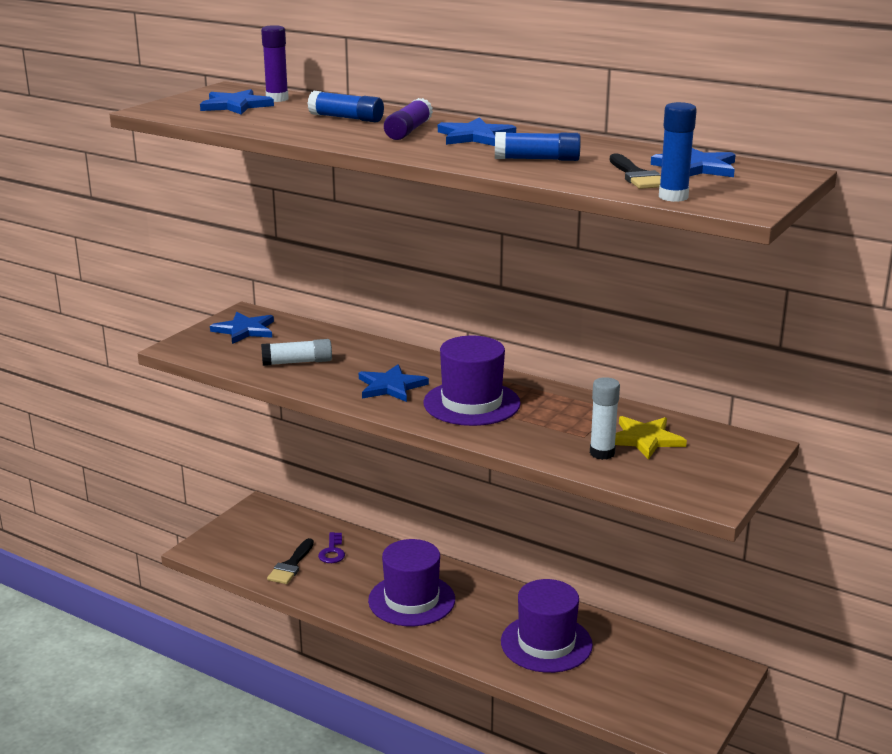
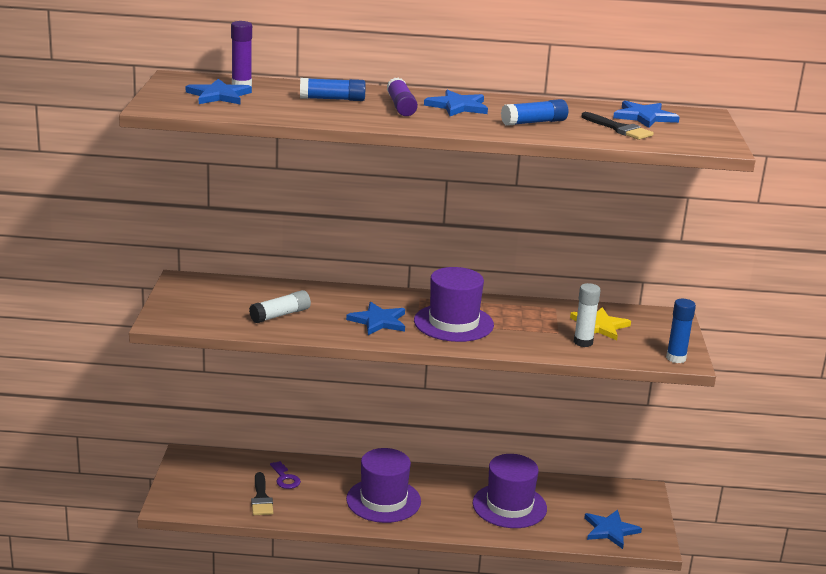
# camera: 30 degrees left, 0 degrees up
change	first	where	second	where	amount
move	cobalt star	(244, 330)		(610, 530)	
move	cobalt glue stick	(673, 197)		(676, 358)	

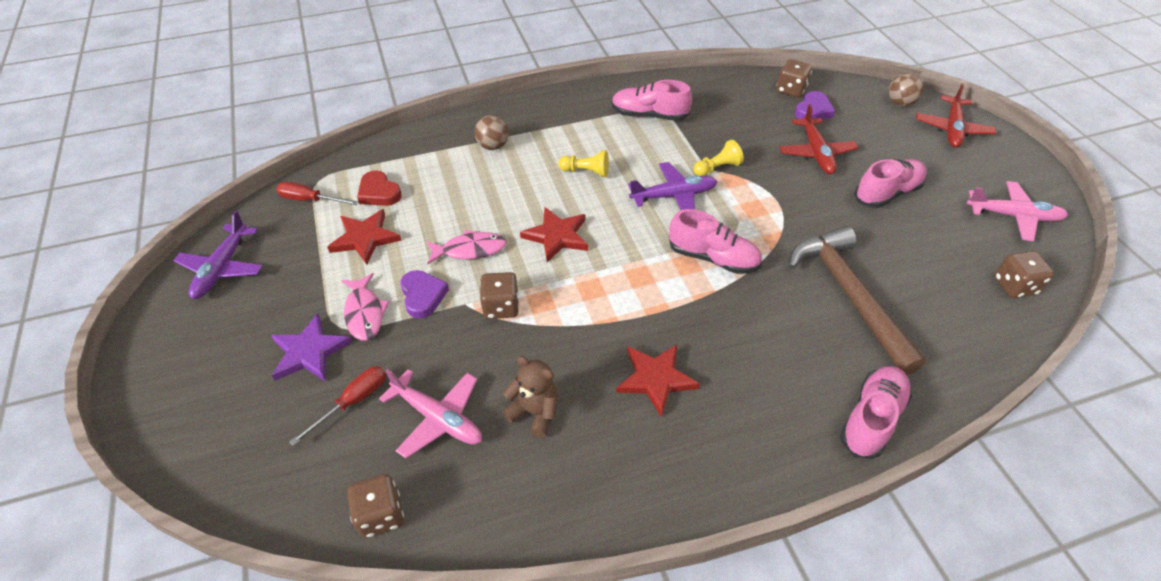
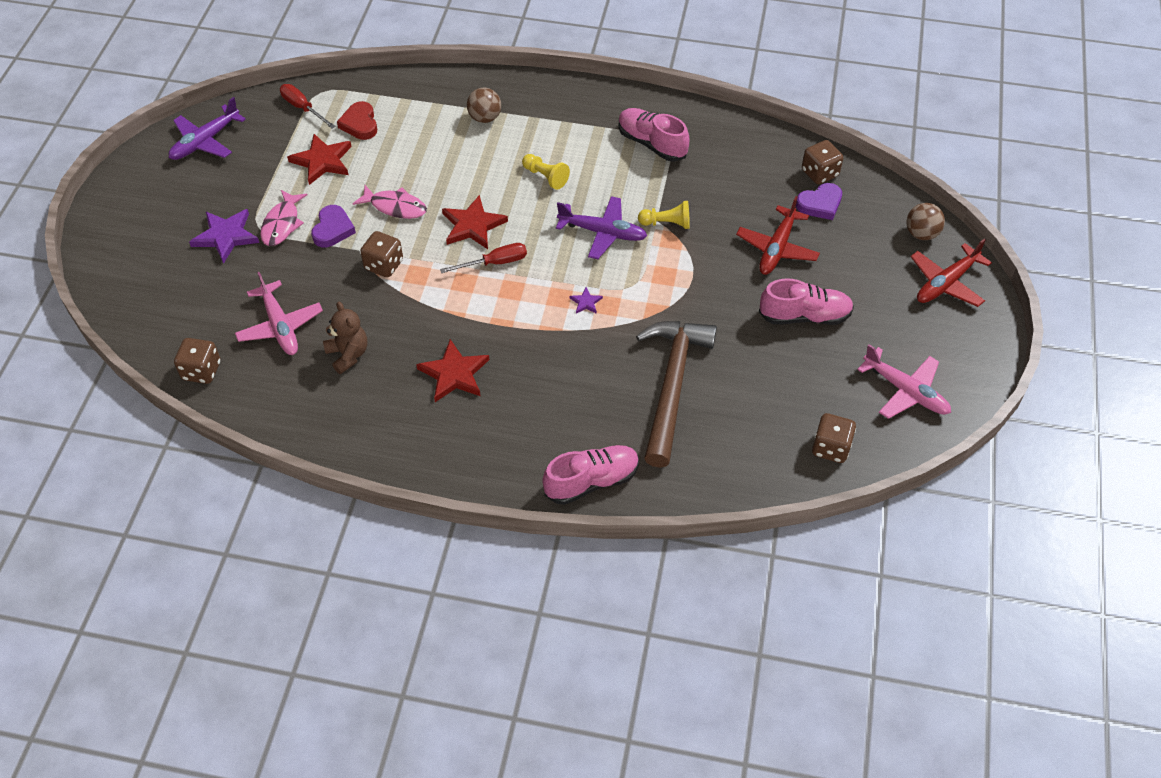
# camera: 30 degrees right, 5 degrees up
change	first	where	second	where	amount
move	scarlet flat screwdriver	(352, 402)		(494, 263)	
replace	rose-pink shoe	(713, 258)	royal purple star	(586, 302)	

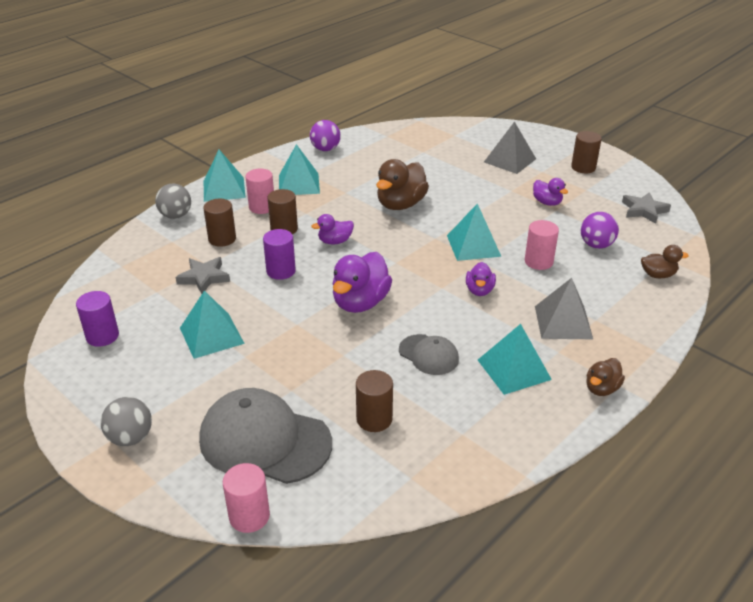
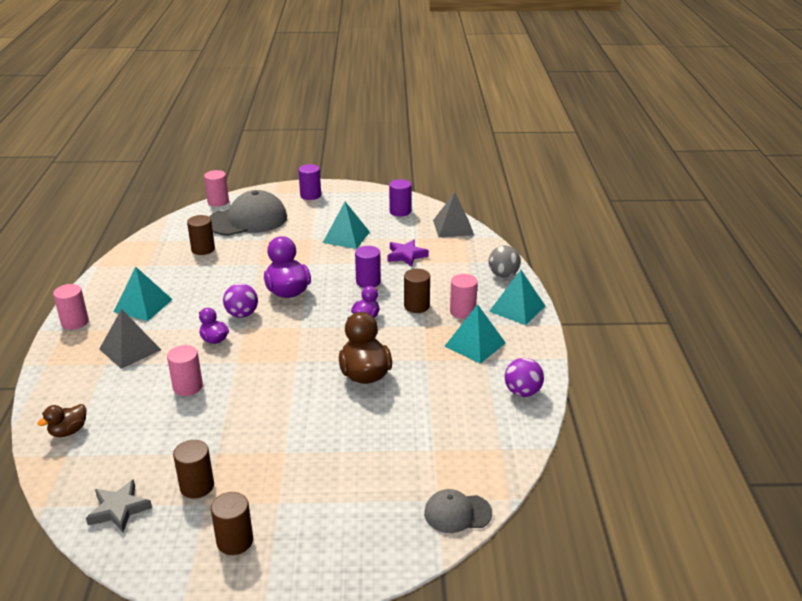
# camera: 135 degrees right, 5 degrees down
change	first	where	second	where	amount
replace	ash-grey play ball	(130, 438)	royal purple solid cylinder	(310, 195)	
recolor	ash-grey star	(204, 277)	royal purple star	(406, 255)	
move	russet solid cylinder	(222, 239)		(197, 486)	
move	ash-grey baseball cap	(428, 355)		(457, 513)	
delete	turquoise pyramid shape	(473, 245)			
move	ash-grey pyramid shape	(510, 160)		(453, 227)	
delete	royal purple rubber duck	(547, 202)			
move	royal purple play ball	(596, 245)		(242, 314)	
replace	russet rubber duck	(601, 389)	rose-pink solid cylinder	(75, 322)	

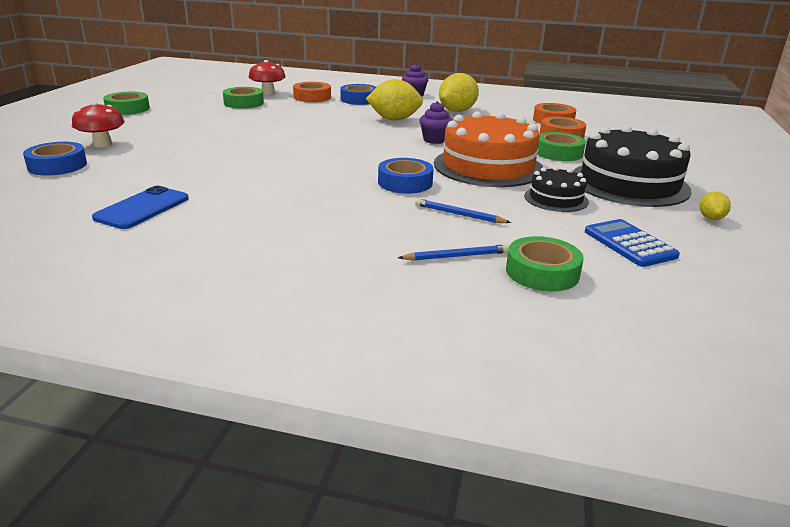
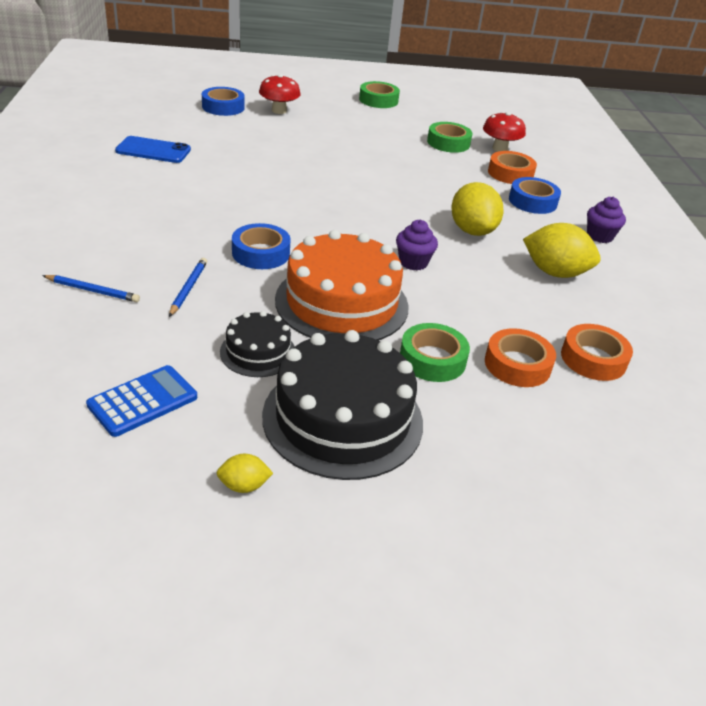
# camera: 70 degrees right, 10 degrees up
change	first	where	second	where	amount
rotate	cobalt wooden pencil	(456, 256)		(93, 291)	45 degrees counterclockwise
delete	green roll of tape	(542, 272)			

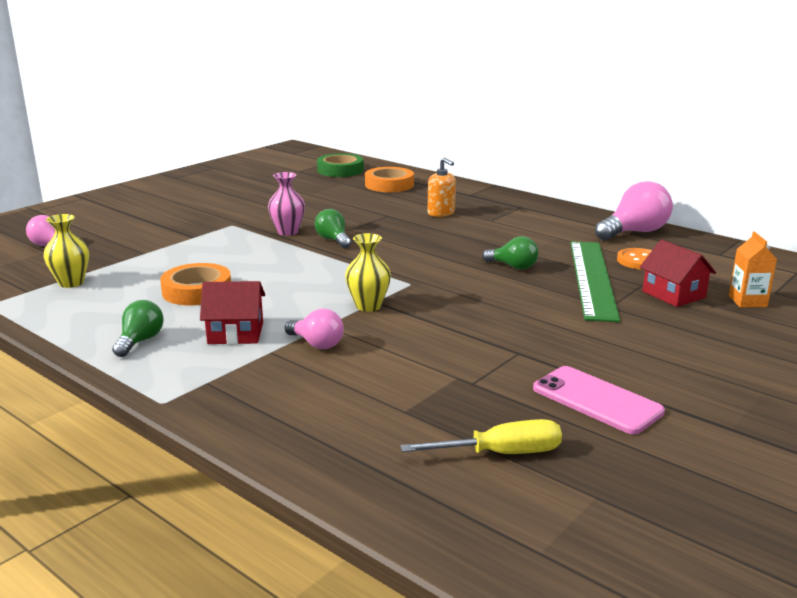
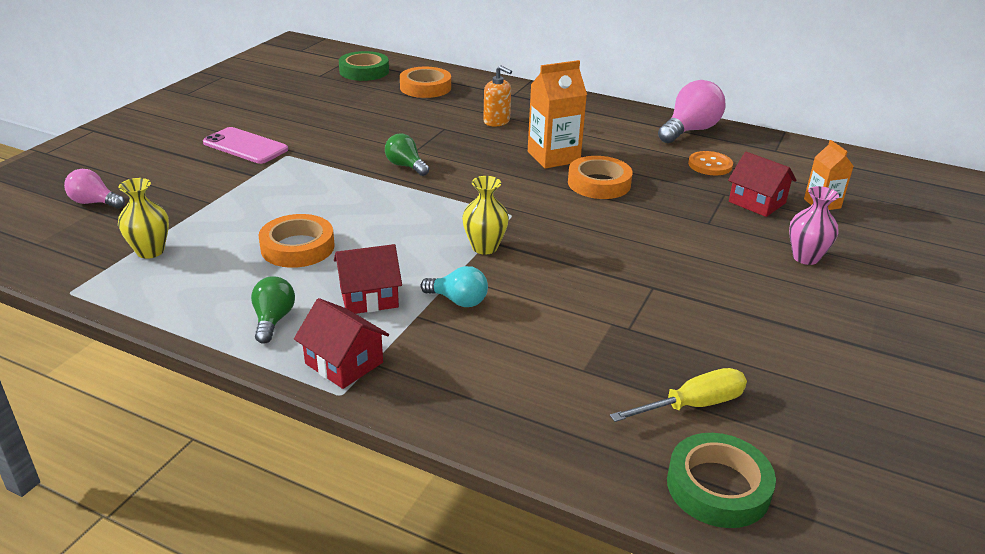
# camera: 15 degrees left, 10 degrees up
change	first	where	second	where	amount
move	rose-pink tall vase	(288, 232)		(805, 257)	
recolor	rose-pink bulb	(317, 344)	turquoise bulb	(458, 301)	
replace	green bulb	(513, 266)	orange roll of tape	(599, 183)	
move	rose-pink mobile phone	(596, 400)		(245, 146)	
delete	green straightedge	(592, 278)			
insert			scarlet cottage	(344, 363)	
insert			orange juice carton	(553, 157)	
insert			green roll of tape	(718, 487)	

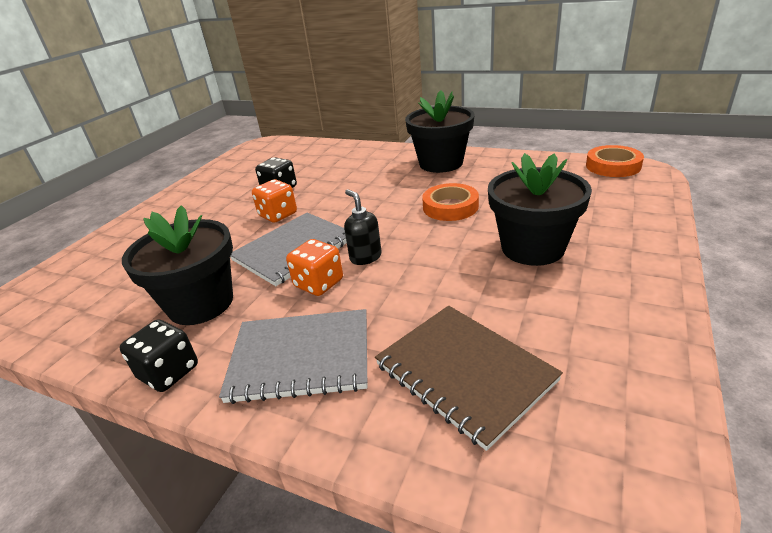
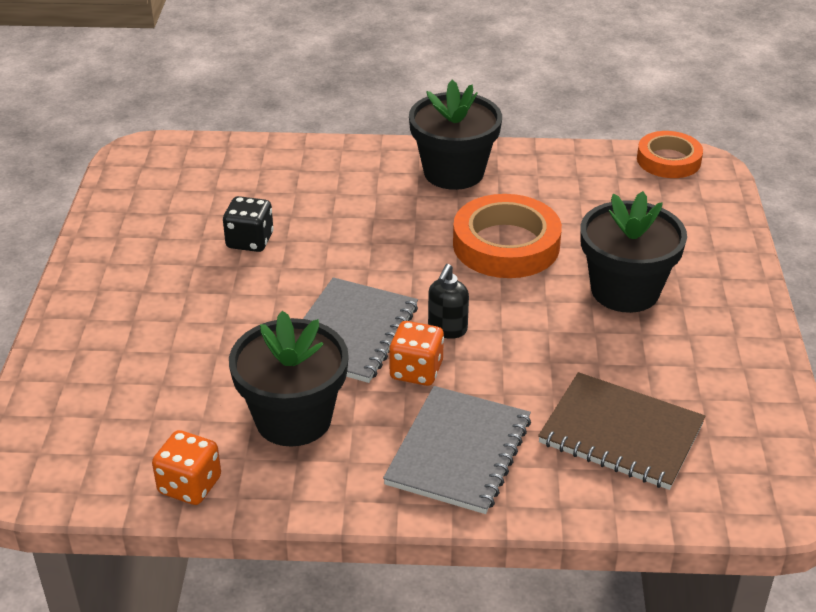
# camera: 25 degrees left, 5 degrees up
change	first	where	second	where	amount
delete	ebony die	(169, 372)			
rotate	ash-grey notebook	(301, 357)		(458, 452)	45 degrees counterclockwise
move	orange die	(278, 215)		(190, 485)	
rotate	ebony soap pump	(365, 257)		(447, 329)	105 degrees counterclockwise
resize	orange roll of tape	(450, 207)		(506, 245)	x1.54

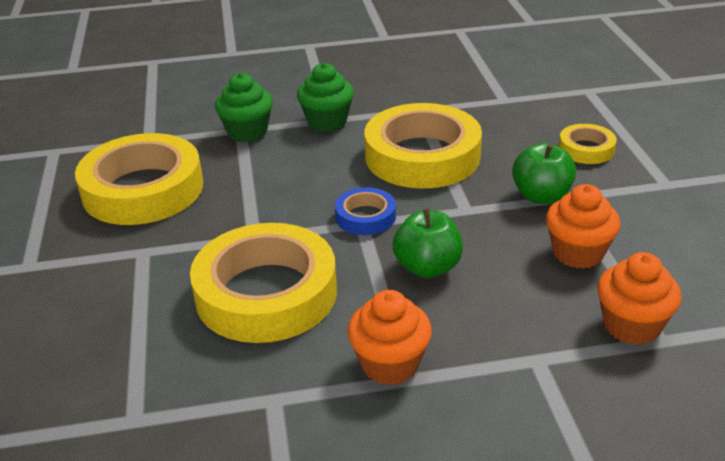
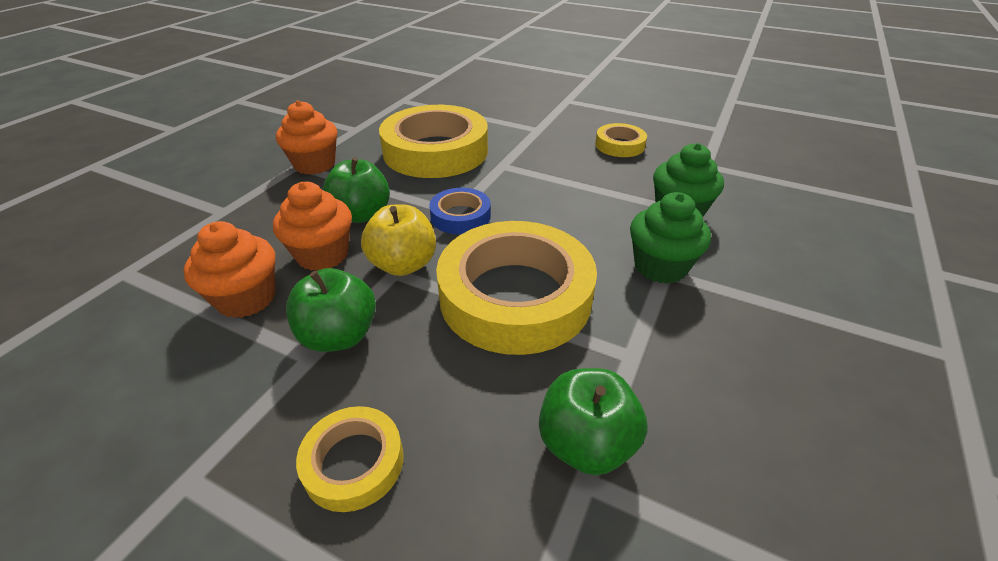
# camera: 125 degrees right, 5 degrees up
change	first	where	second	where	amount
resize	bright yellow roll of tape	(143, 189)		(619, 145)	x0.48
move	orange fairy cake	(631, 325)		(322, 255)	
insert			bright yellow toy apple	(403, 264)	
insert			green toy apple	(586, 443)	

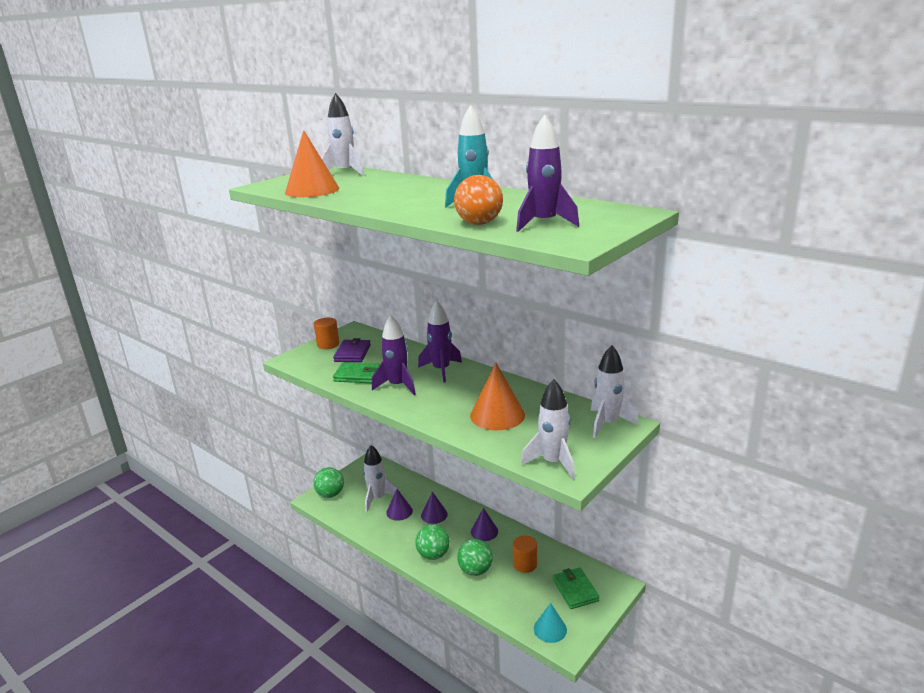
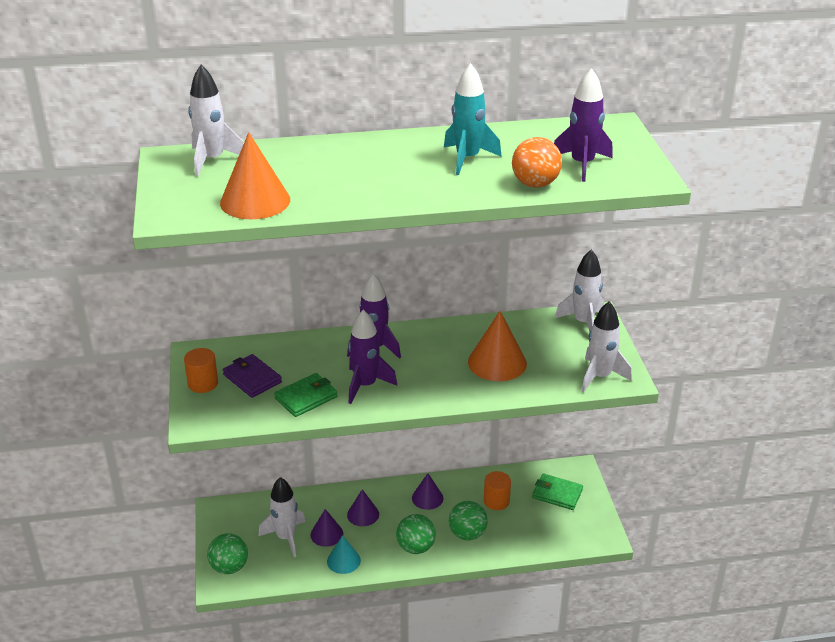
# camera: 50 degrees left, 10 degrees up
change	first	where	second	where	amount
move	turquoise solid cone	(550, 629)		(343, 560)	

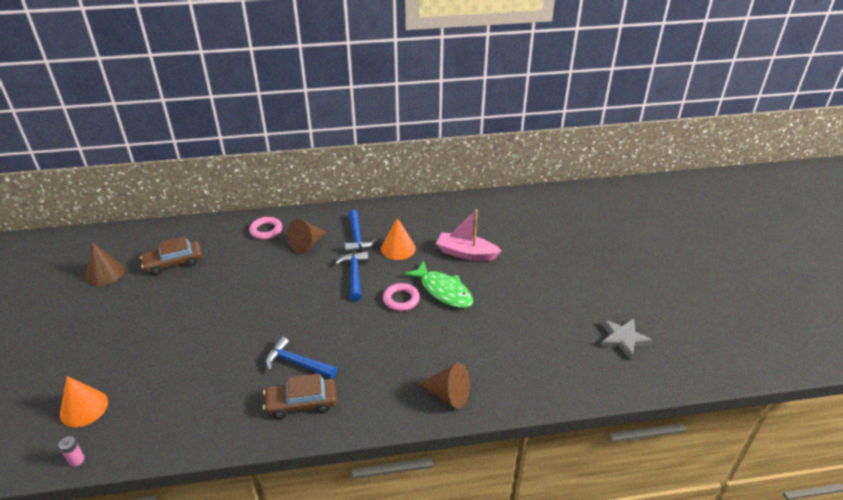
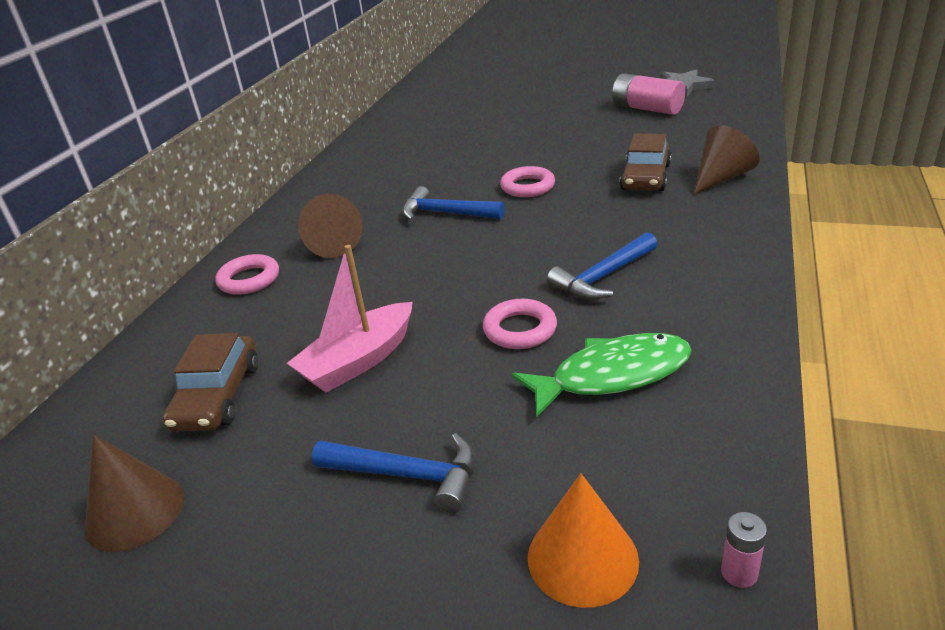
# camera: 60 degrees left, 5 degrees down
change	first	where	second	where	amount
move	russet car	(301, 403)		(645, 177)	
move	cobalt claw hammer	(357, 237)		(408, 475)	
delete	orange solid cone	(398, 248)			
move	green fish	(443, 291)		(612, 375)	
move	rose-pink toy boat	(466, 253)		(359, 361)	
insert			rose-pink torus	(520, 329)	
insert			rose-pink AA battery	(647, 108)	

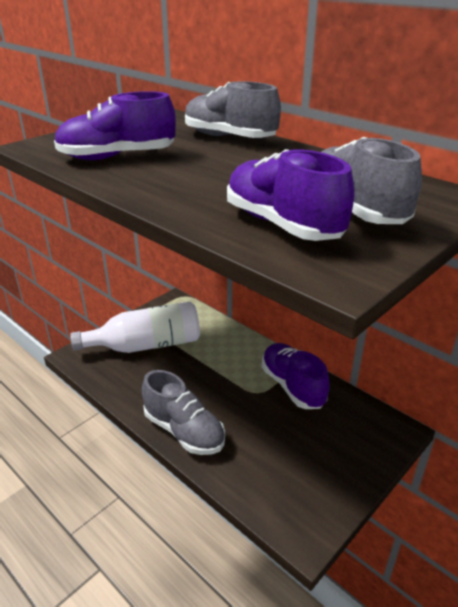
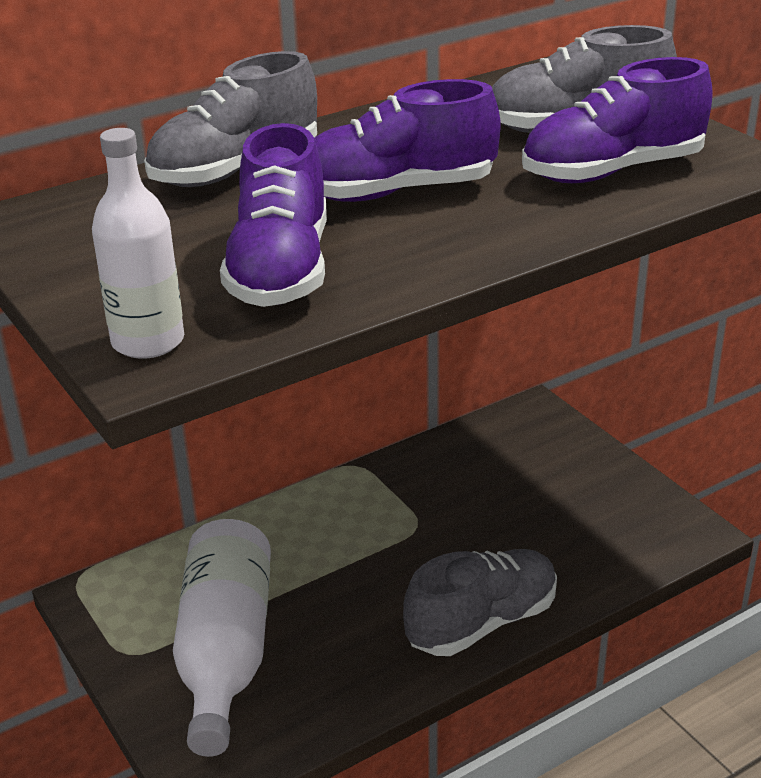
# camera: 75 degrees left, 0 degrees up
change	first	where	second	where	amount
move	royal purple shoe	(292, 386)		(396, 192)	
insert			white flask	(148, 342)	

